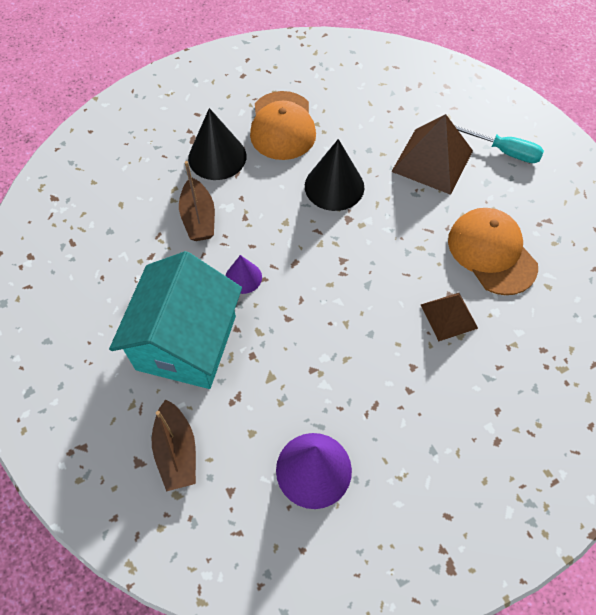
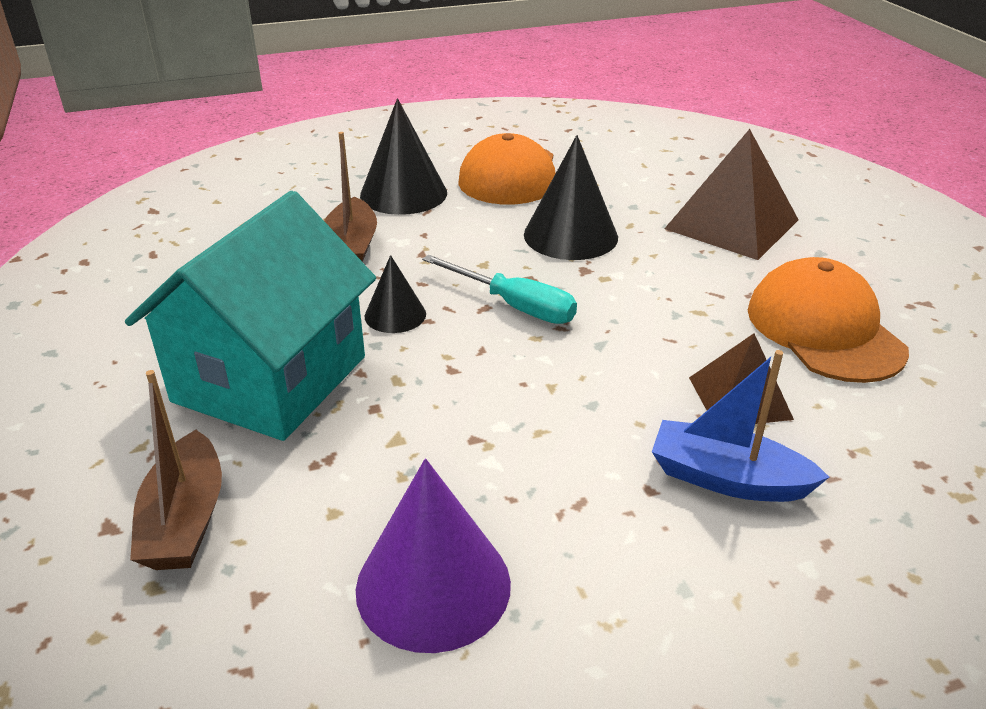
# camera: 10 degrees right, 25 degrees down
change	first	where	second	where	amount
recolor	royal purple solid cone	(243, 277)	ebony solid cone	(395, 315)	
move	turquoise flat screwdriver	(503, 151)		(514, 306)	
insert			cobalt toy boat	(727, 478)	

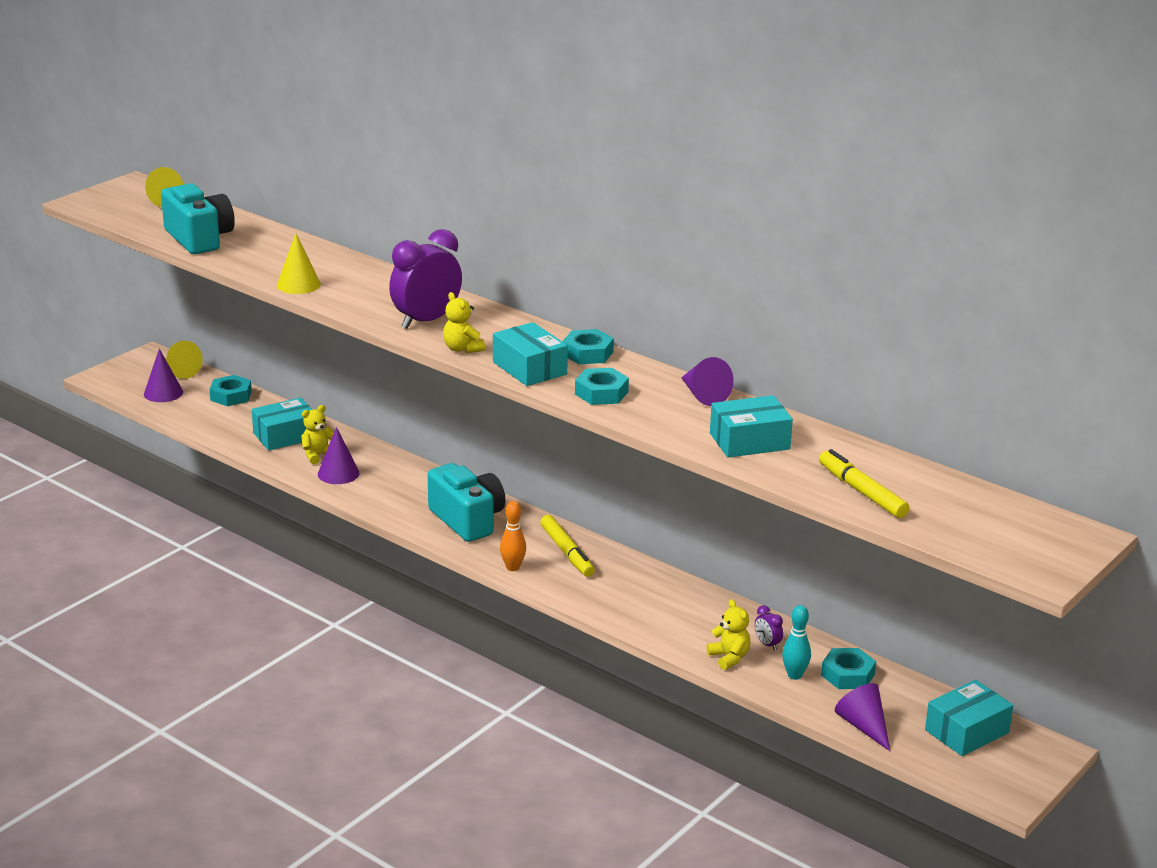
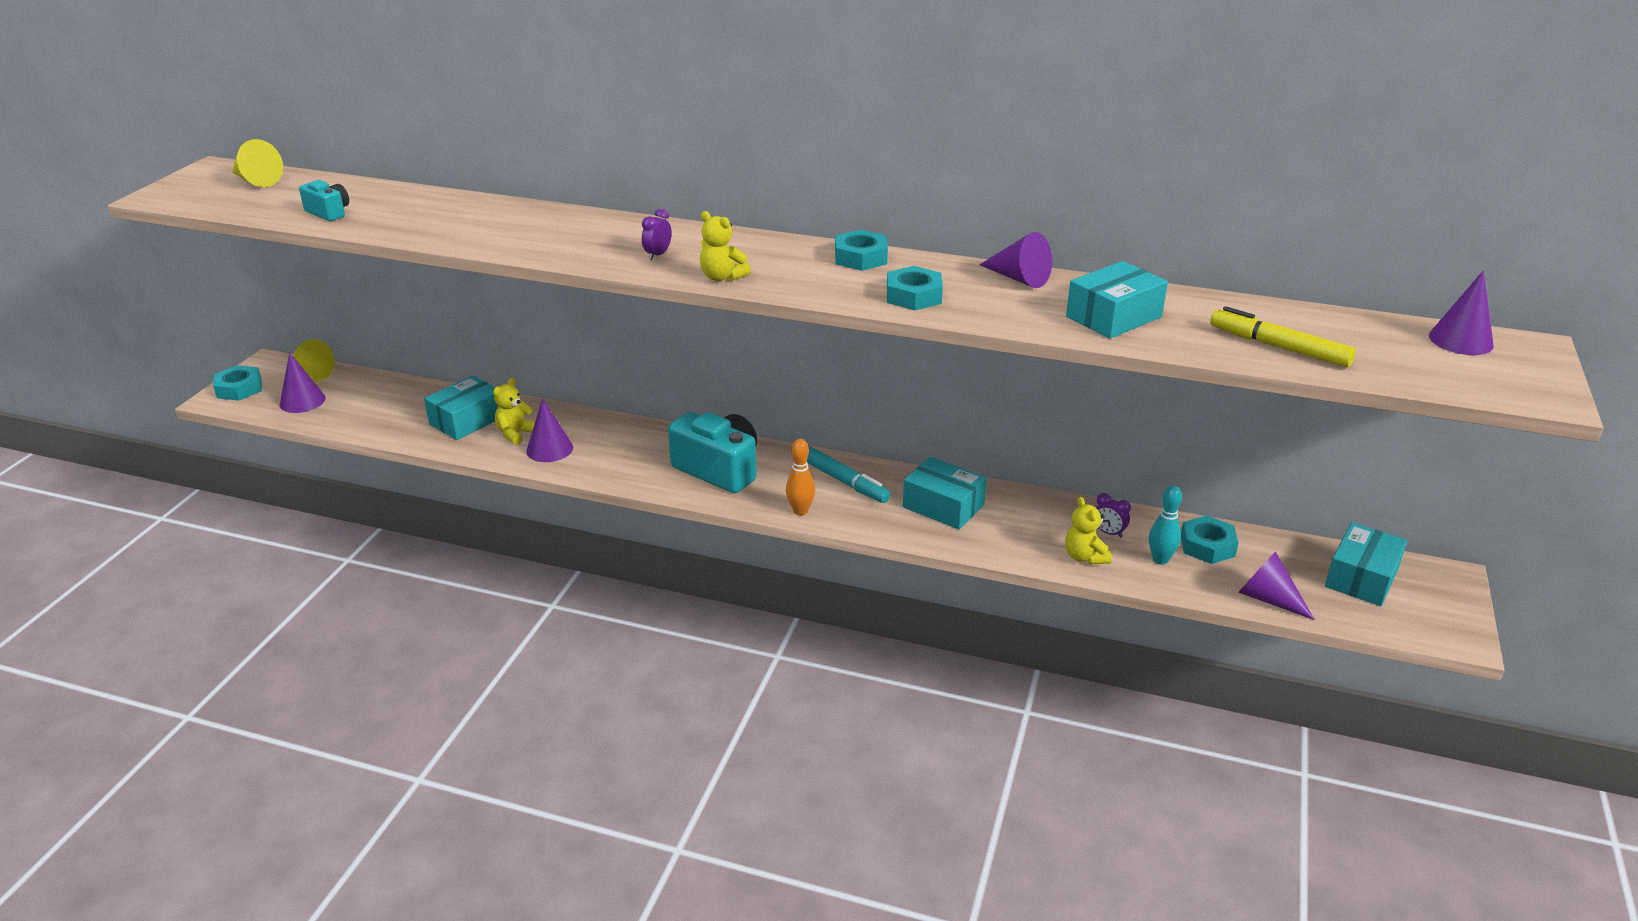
# camera: 20 degrees left, 5 degrees up
change	first	where	second	where	amount
resize	turquoise compact camera	(199, 239)		(329, 212)	x0.50
move	turquoise hex nut	(231, 396)		(239, 389)	
delete	bright yellow solid cone	(298, 284)			
resize	royal purple bedside clock	(426, 321)		(658, 255)	x0.42
move	turquoise parcel	(529, 368)		(943, 506)	
recolor	bright yellow marker	(567, 552)	turquoise marker	(844, 481)	
rotate	bright yellow stuffed bear	(729, 658)		(1085, 557)	150 degrees counterclockwise
insert			royal purple solid cone	(1460, 340)	

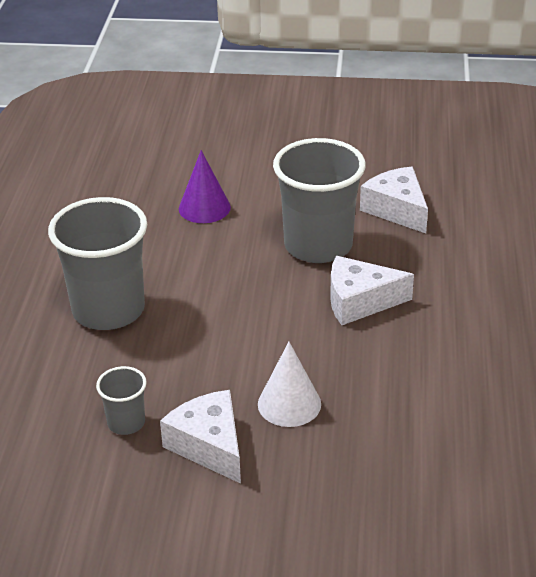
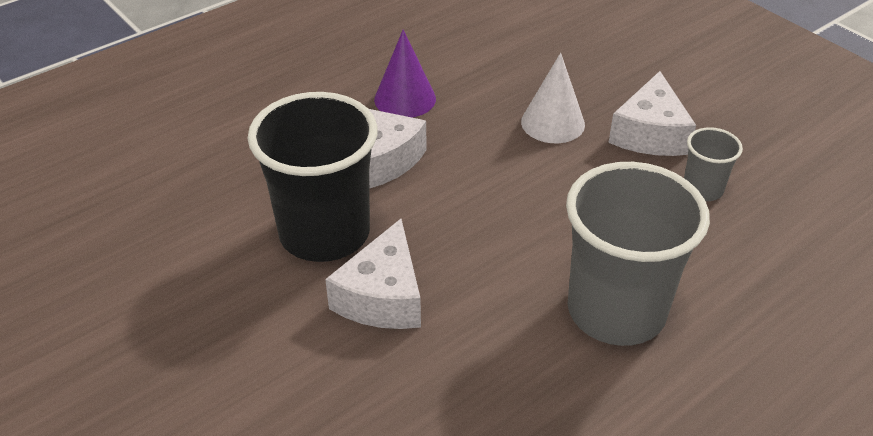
# camera: 135 degrees left, 5 degrees up
change	first	where	second	where	amount
move	royal purple solid cone	(204, 208)		(405, 99)	
recolor	ash-grey beaker	(318, 245)	ebony beaker	(324, 233)	
move	white piece of cheese	(397, 209)		(383, 296)	

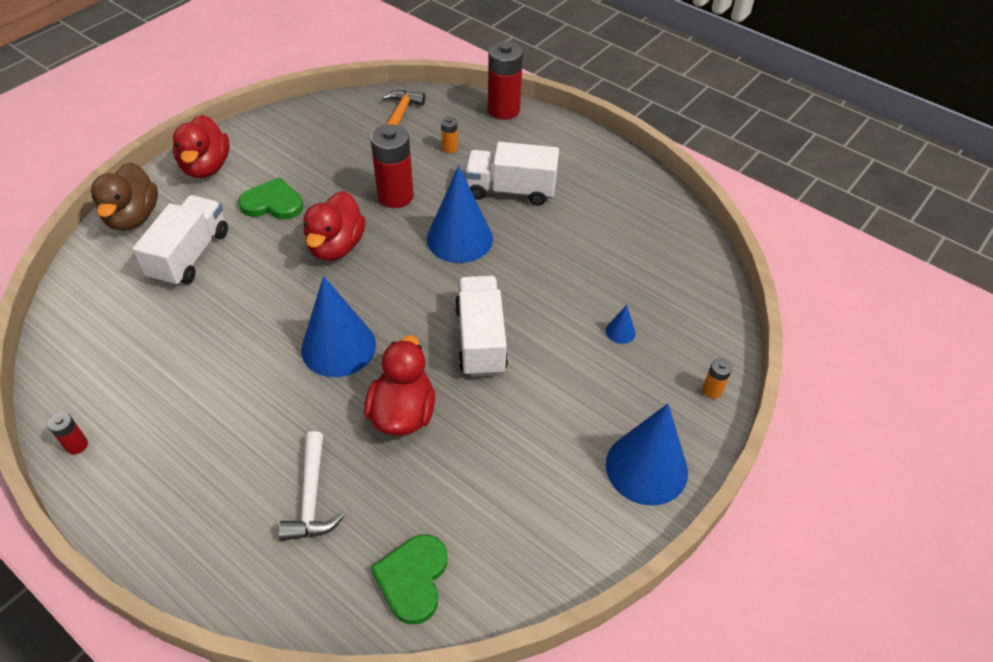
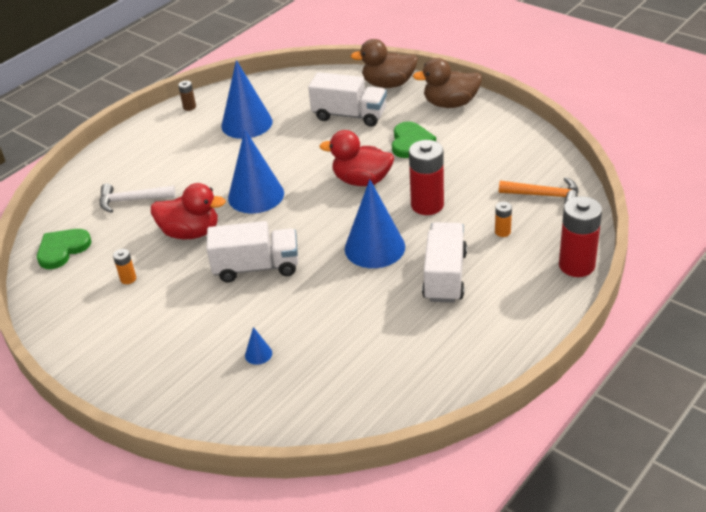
# camera: 95 degrees right, 10 degrees down
change	first	where	second	where	amount
recolor	scarlet AA battery	(76, 445)	russet AA battery	(189, 107)	
recolor	scarlet rubber duck	(206, 167)	russet rubber duck	(450, 104)	
rotate	green love heart	(413, 579)		(62, 249)	60 degrees counterclockwise
move	cobalt solid cone	(646, 468)		(247, 123)	
move	orange AA battery	(712, 390)		(128, 279)	

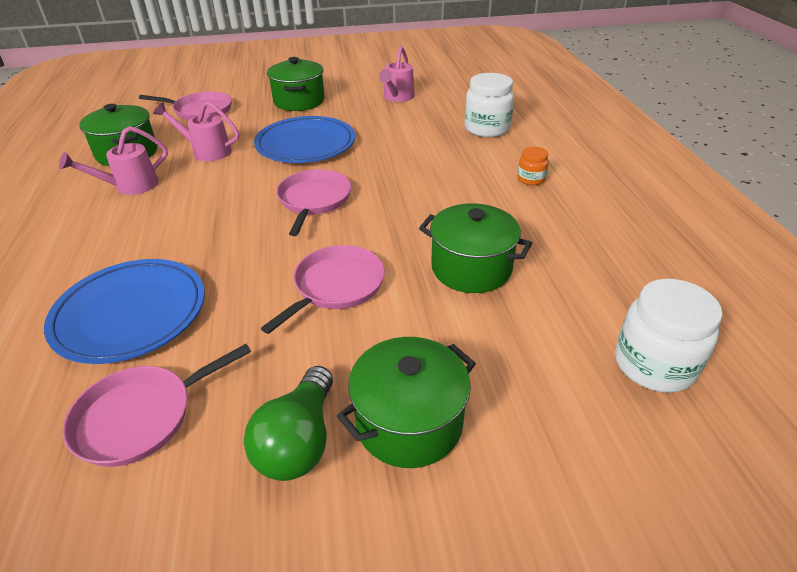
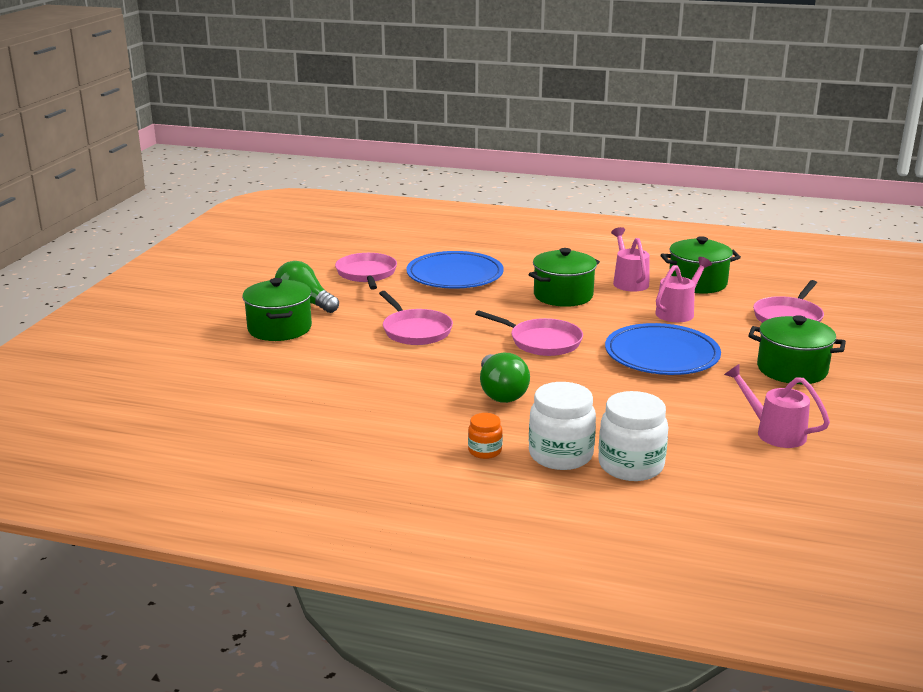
# camera: 115 degrees right, 15 degrees down
change	first	where	second	where	amount
move	green cooking pot	(471, 268)		(563, 295)	
move	white preserve jar	(654, 364)		(560, 455)	
insert			green bulb	(501, 393)	

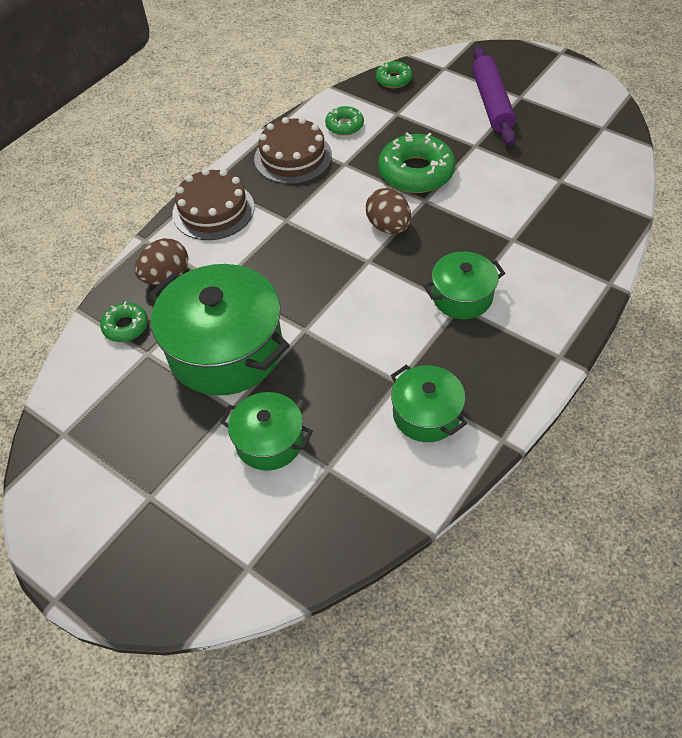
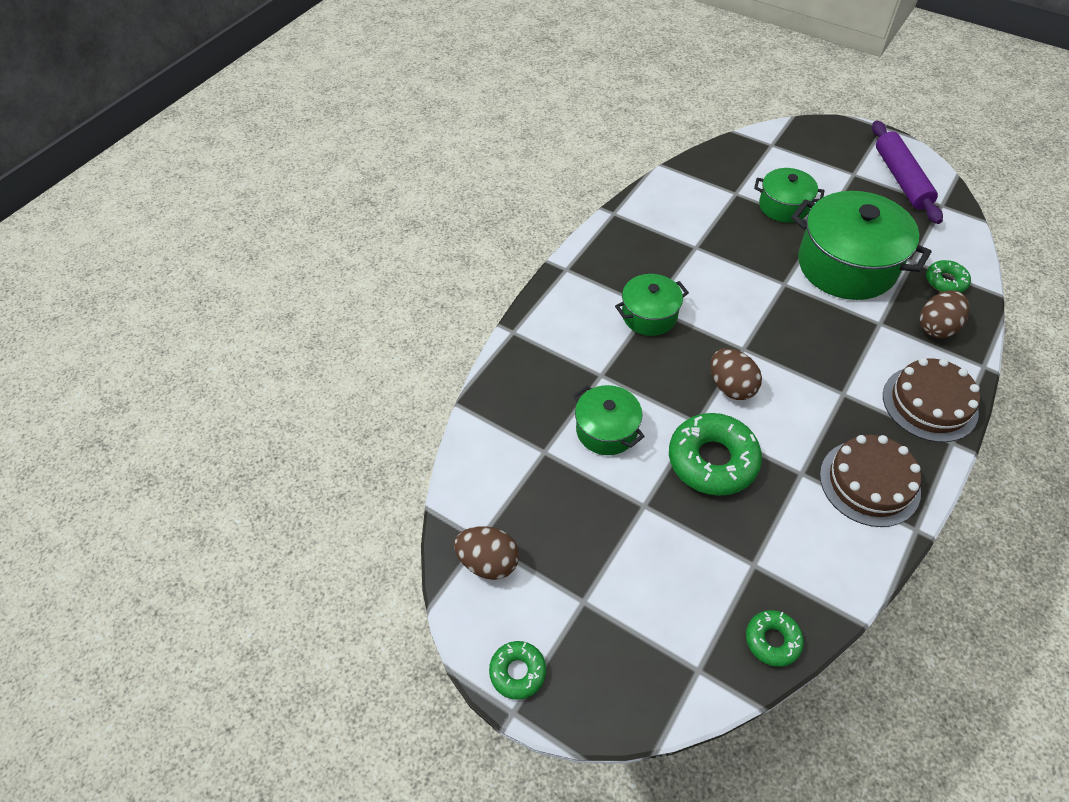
# camera: 175 degrees right, 0 degrees up
change	first	where	second	where	amount
move	green doughnut	(344, 125)		(518, 672)	
move	green cooking pot	(426, 414)		(606, 430)	
move	royal purple dough roller	(491, 103)		(901, 179)	
insert			russet egg	(488, 562)	

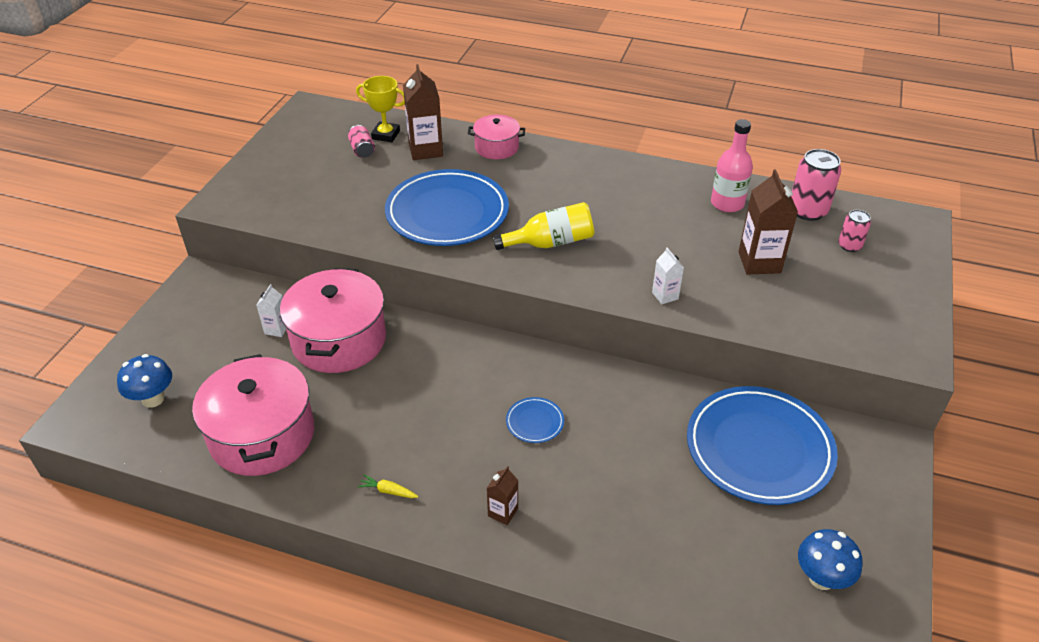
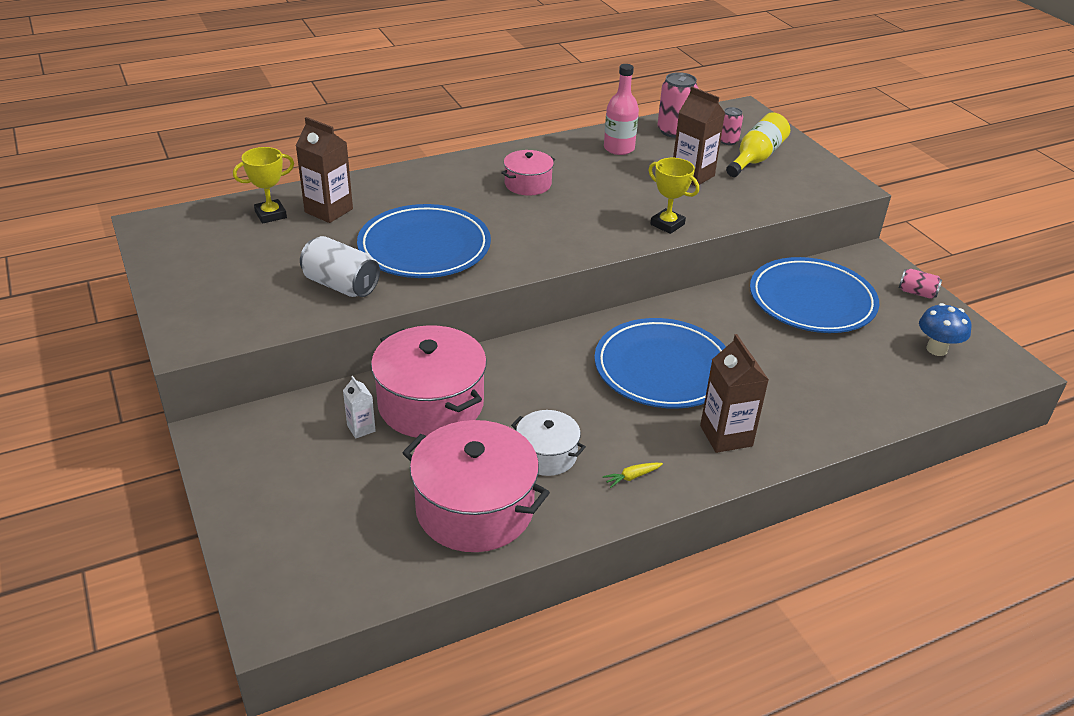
# camera: 45 degrees left, 5 degrees down
change	first	where	second	where	amount
delete	cobalt toadstool	(153, 399)			
move	rose-pink soda can	(362, 150)		(917, 293)	
move	rose-pink cooking pot	(496, 147)		(528, 184)	
resize	russet juice carton	(503, 512)		(726, 436)	x1.87
move	bright yellow flask	(551, 243)		(756, 158)	
resize	cobalt plate	(534, 422)		(663, 368)	x2.44
replace	white juice carton	(665, 295)	bright yellow trophy	(667, 224)	
insert			white soda can	(341, 285)	
insert			white cooking pot	(547, 455)	

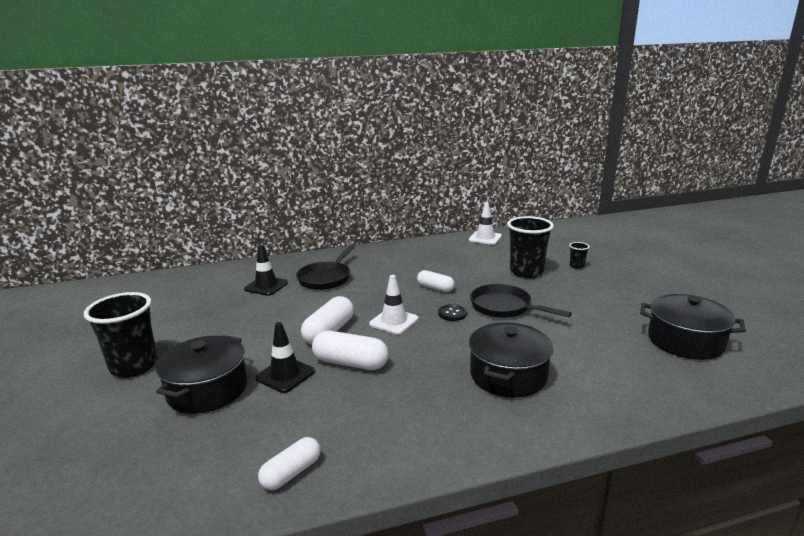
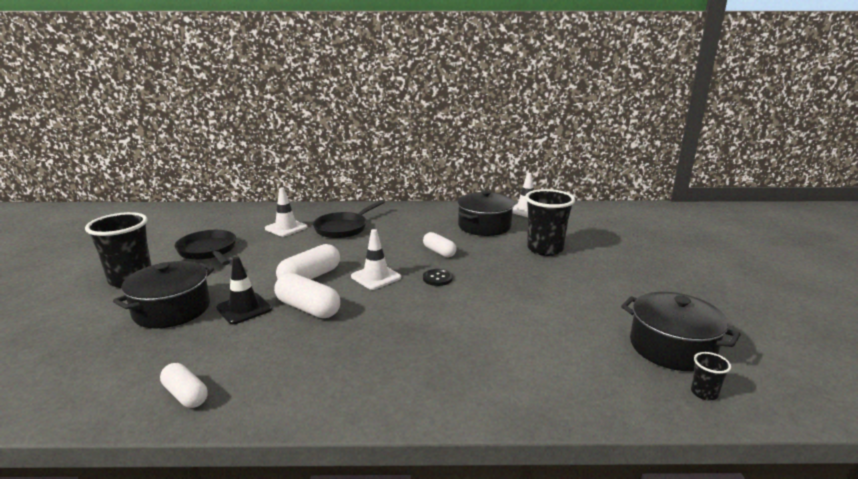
# camera: 15 degrees right, 0 degrees up
change	first	where	second	where	amount
recolor	ebony road cone	(266, 286)	white road cone	(286, 228)	
rotate	white capsule	(291, 473)		(186, 395)	75 degrees clockwise
move	ebony cooking pot	(508, 375)		(484, 226)	
move	ebony skillet	(504, 307)		(208, 251)	
move	ebony beaker	(577, 266)		(704, 393)	

